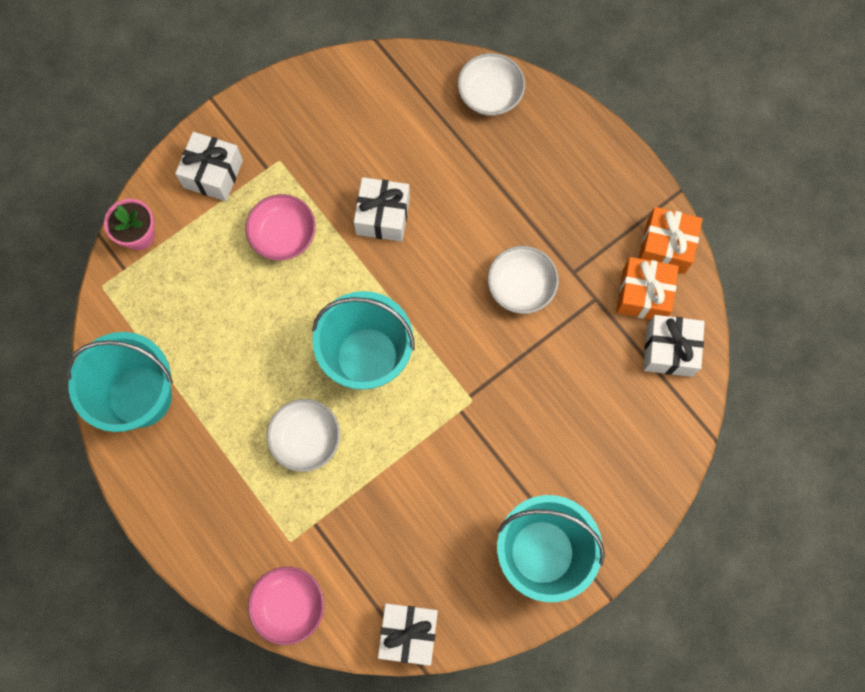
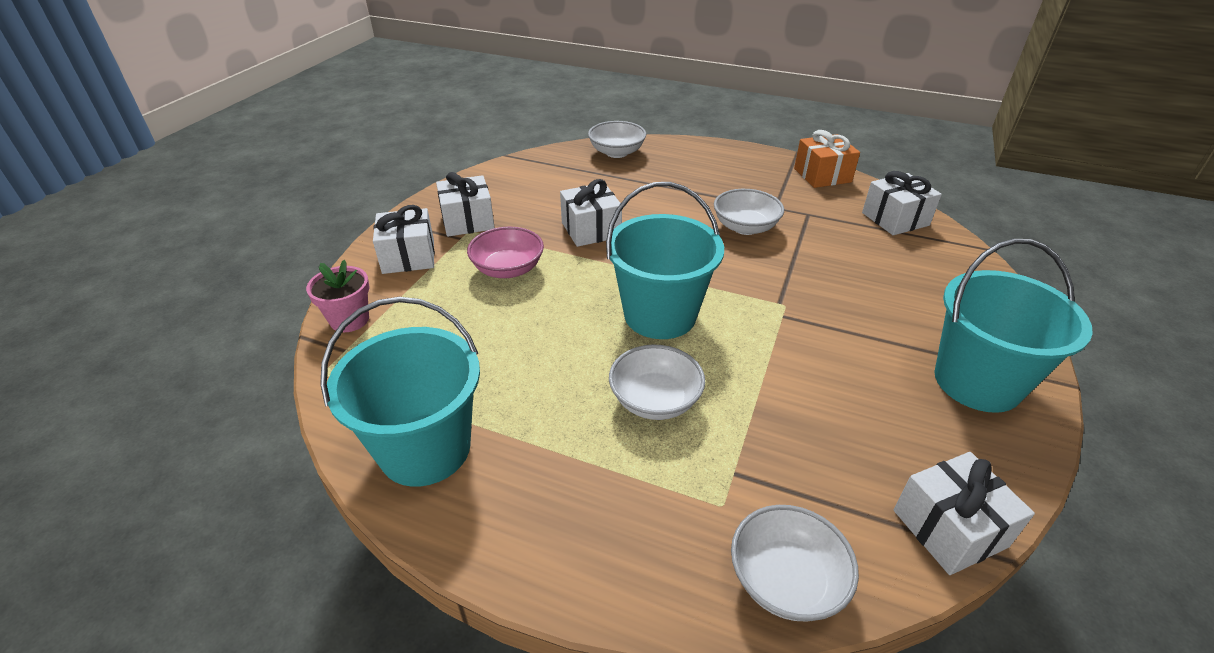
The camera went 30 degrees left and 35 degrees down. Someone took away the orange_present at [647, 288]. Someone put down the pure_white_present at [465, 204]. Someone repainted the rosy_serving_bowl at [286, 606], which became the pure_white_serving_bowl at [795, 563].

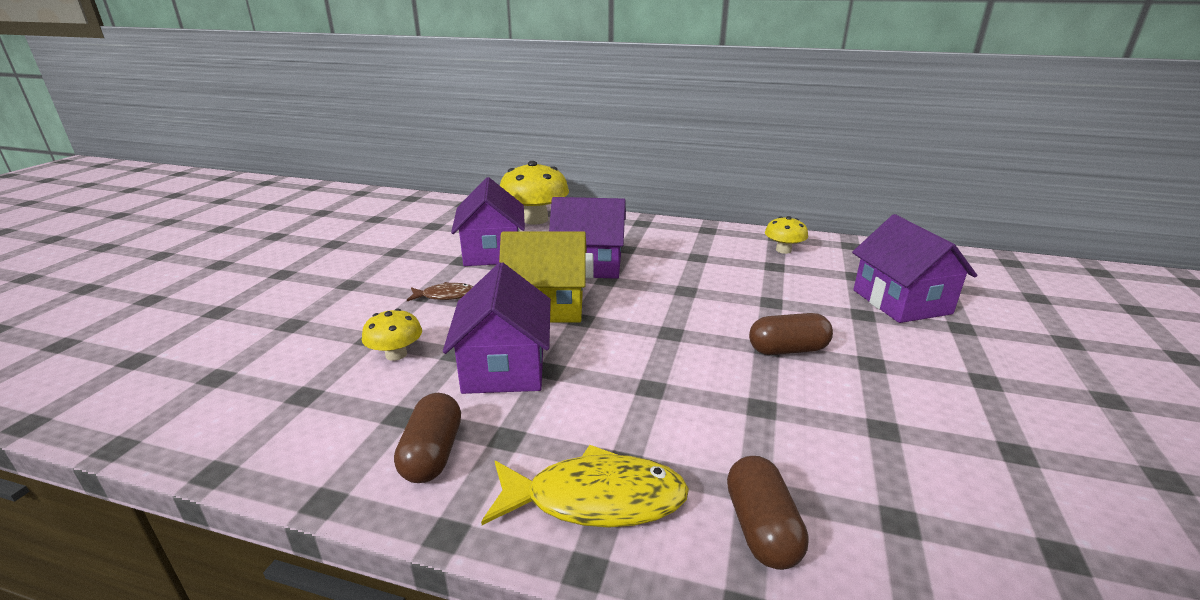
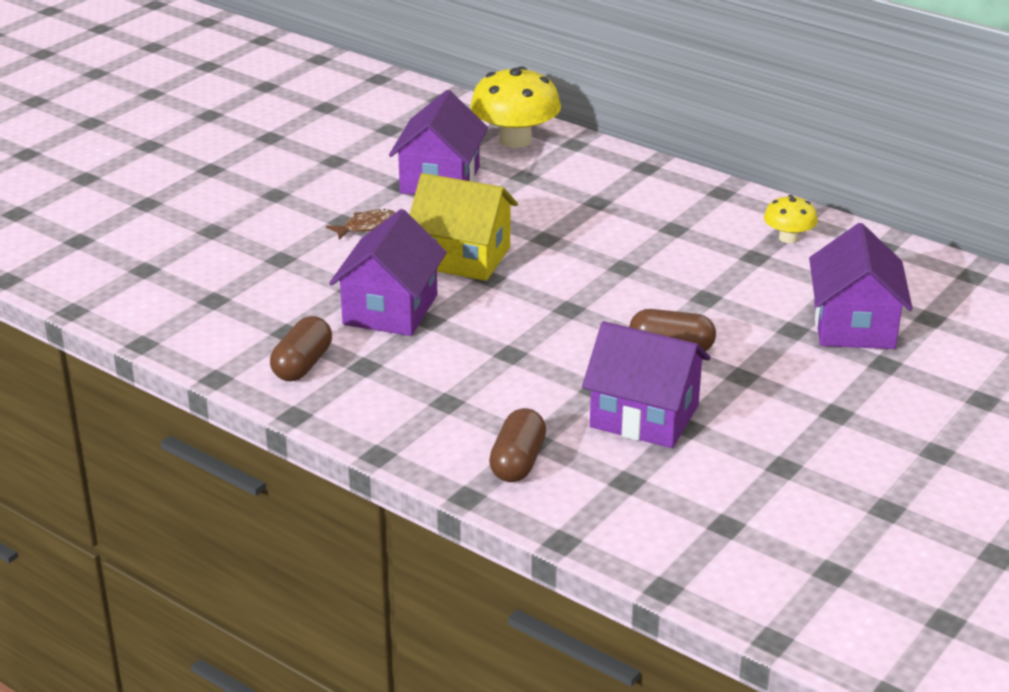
The camera went 20 degrees right and 5 degrees up. Someone took away the bright_yellow_toadstool at [392, 335]. Someone took away the bright_yellow_toy_fish at [585, 486]. Someone carried the violet_house from [587, 238] to [646, 384]. Someone rotated the dark_brown_toy_fish at [440, 291] by 45 degrees counterclockwise.

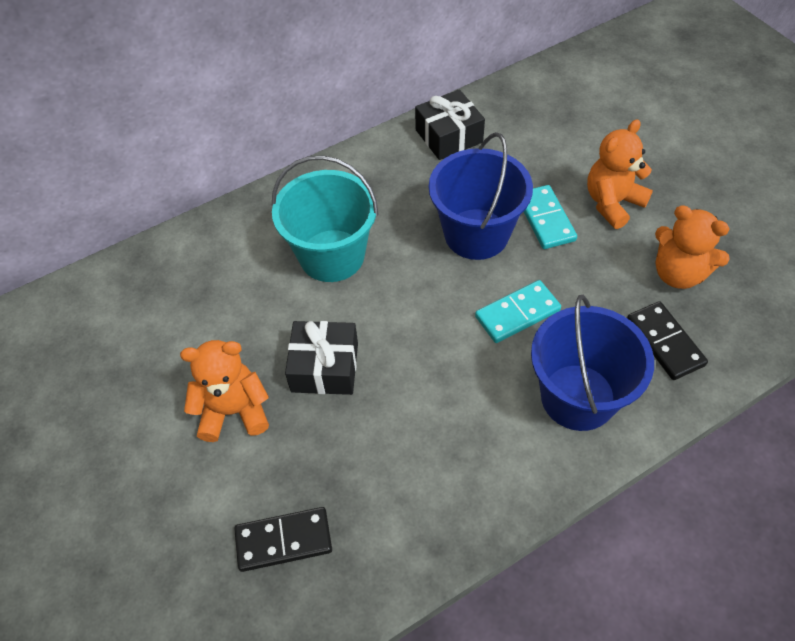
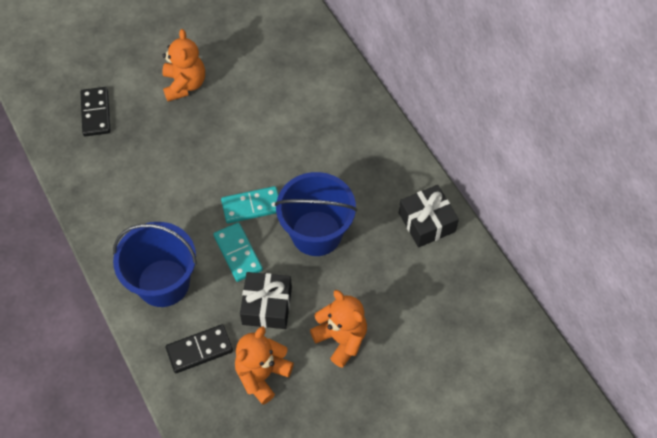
The camera went 90 degrees right and 5 degrees up. Someone took away the aqua_sand_bucket at [325, 218]. Someone carried the black_present from [321, 358] to [266, 300]. Someone carried the aqua_domino from [550, 217] to [250, 205].

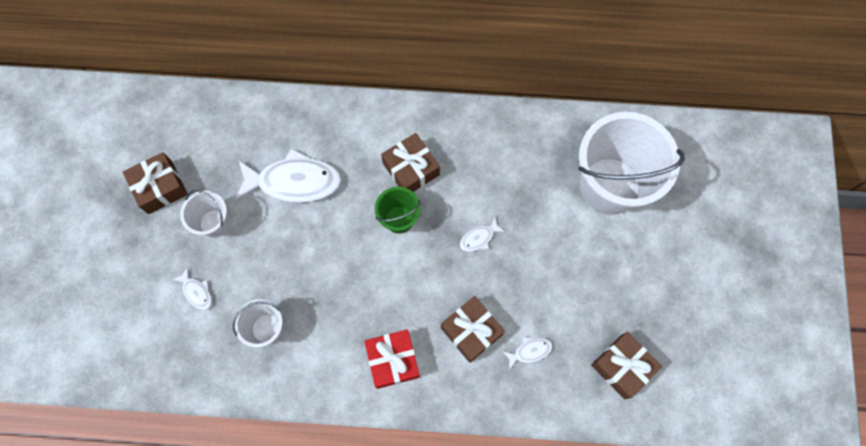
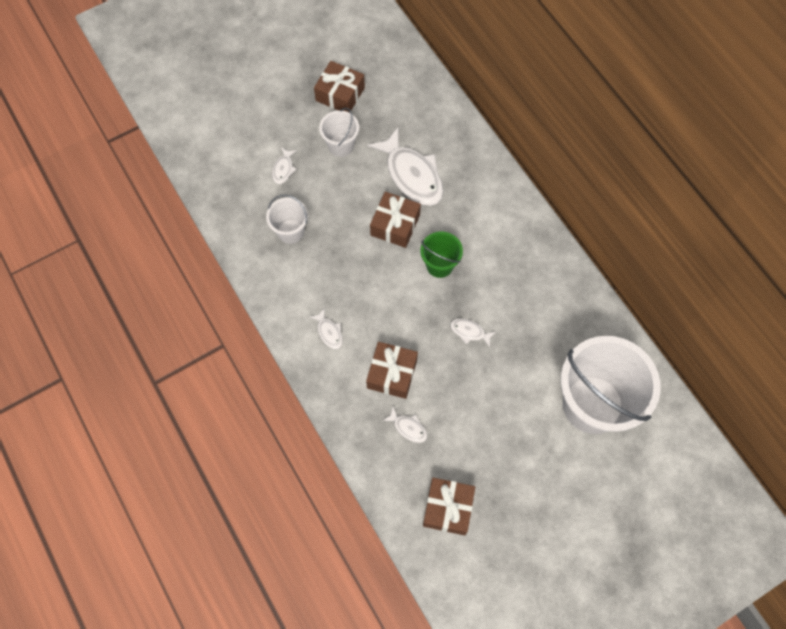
The camera went 55 degrees right and 5 degrees down. Someone carried the dark_brown_present from [410, 162] to [395, 220]. Someone swapped the scarlet_present at [392, 359] for the pure_white_toy_fish at [326, 328].

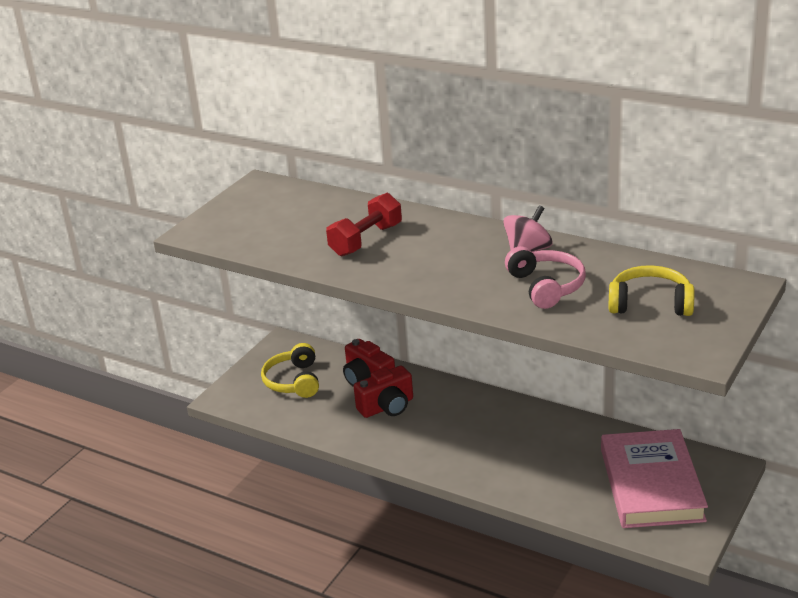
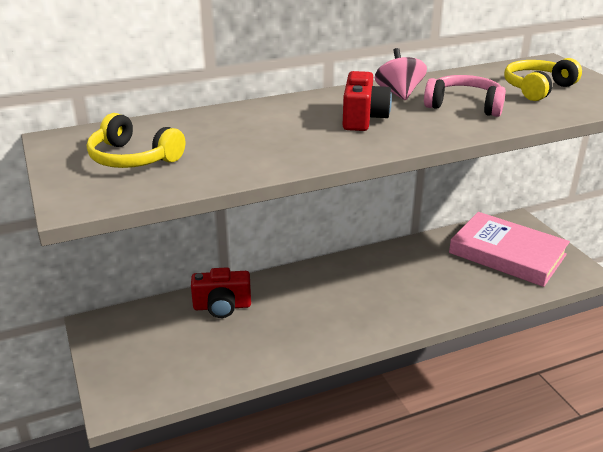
The camera went 55 degrees left and 0 degrees up. Someone took away the scarlet_free_weight at [364, 224]. Someone carried the bright_yellow_headphones from [290, 370] to [136, 140]. Someone carried the scarlet_camera from [383, 392] to [367, 101].

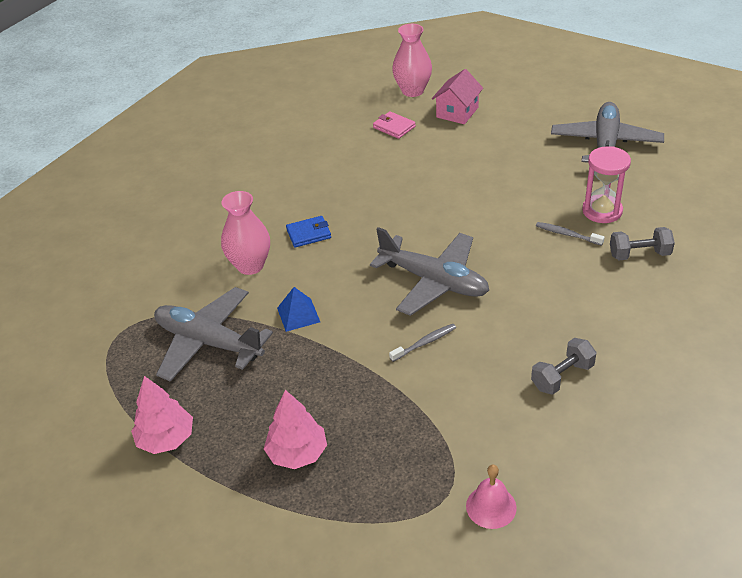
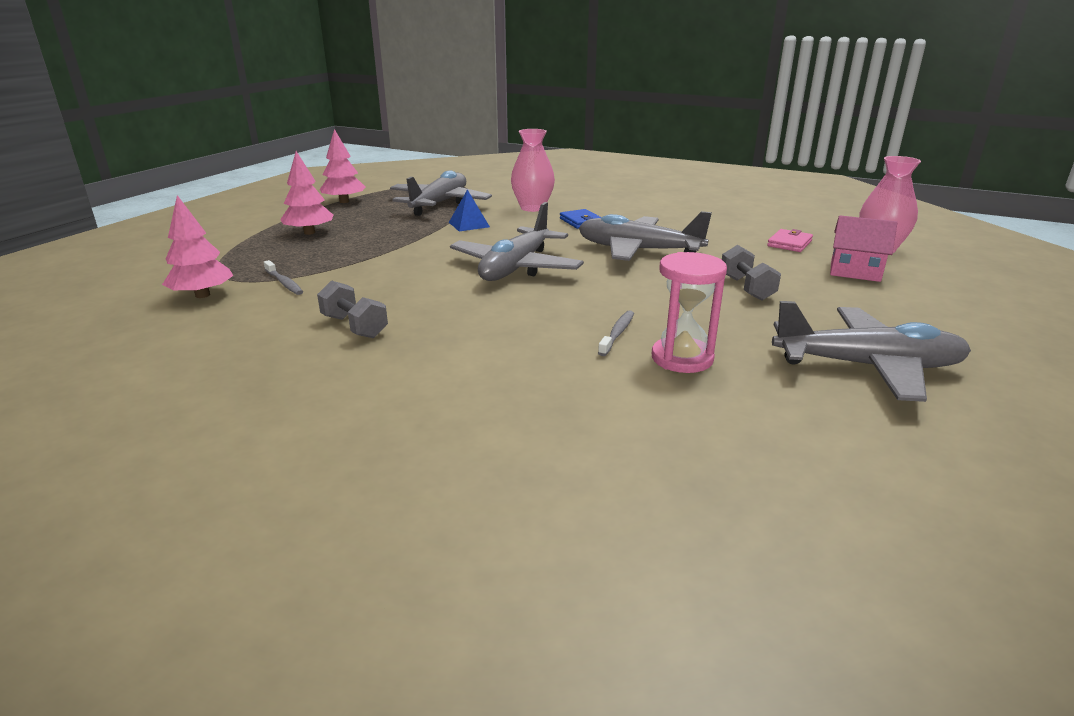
The camera went 80 degrees right and 15 degrees down. Someone put down the grey_plane at [645, 236]. Someone carried the grey_toothbrush from [422, 343] to [283, 277]. Someone carried the grey_free_weight from [642, 243] to [751, 273]. Someone swapped the rosy_school_bell at [491, 497] for the rosy_toy_tree at [197, 246].

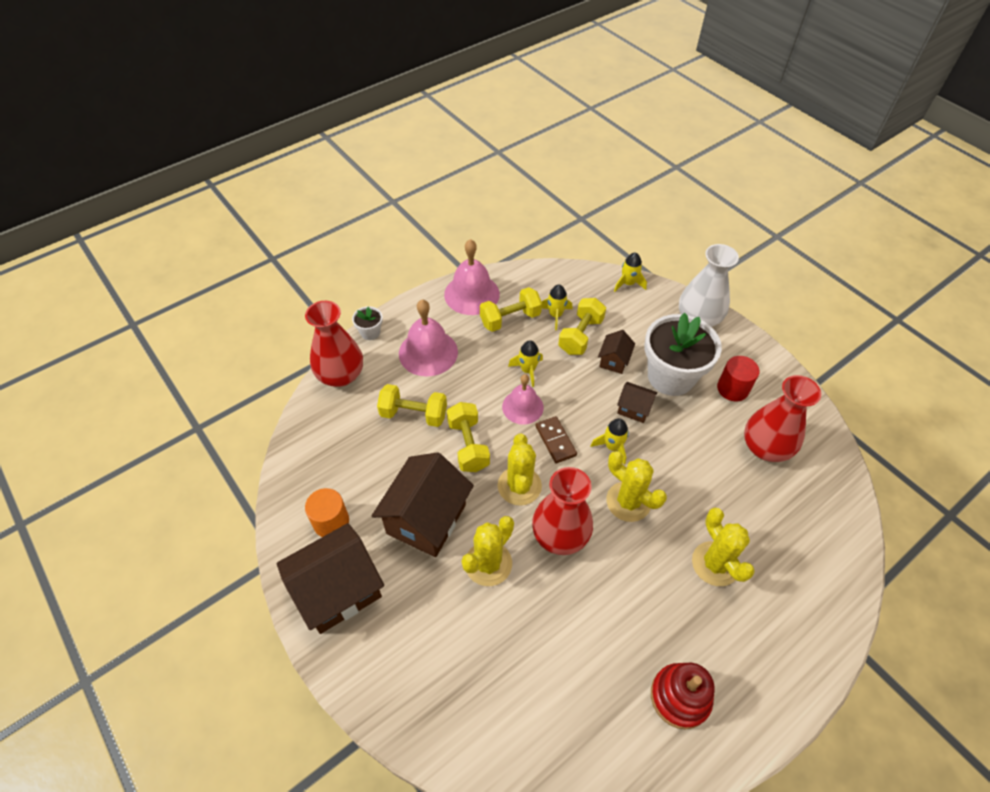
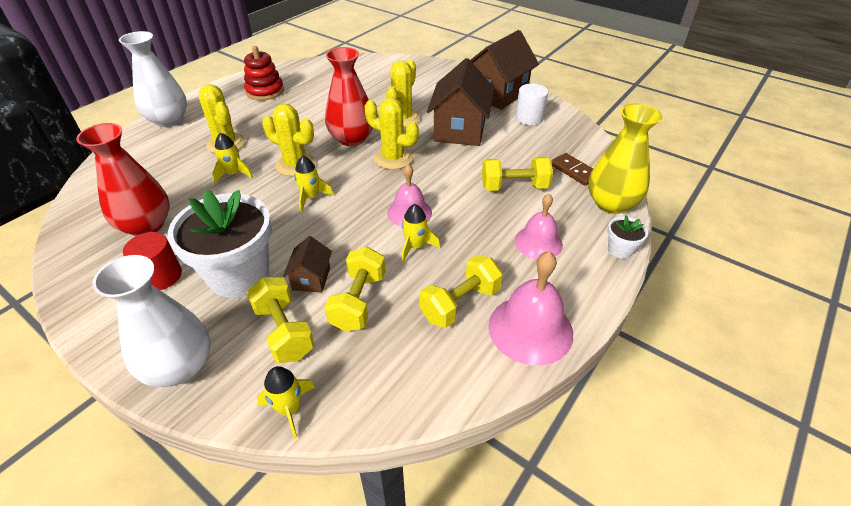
The camera went 165 degrees right and 10 degrees down. Someone took away the dark_brown_house at [637, 402]. Someone put down the pure_white_vase at [153, 79]. Someone carried the bright_yellow_free_weight from [468, 437] to [280, 320]. Someone carried the dark_brown_domino from [556, 439] to [572, 169]. Someone carried the bright_yellow_rocket from [556, 307] to [232, 158]. Someone repainted the scarlet_vase at [334, 344], which became the bright_yellow_vase at [625, 159]. Someone repainted the orange_cylinder_shape at [327, 512], which became the pure_white_cylinder_shape at [531, 104]. Someone rotated the bright_yellow_prickly_plant at [520, 470] by 45 degrees counterclockwise. Someone scaled the rosy_school_bell at [428, 337] by 0.66.

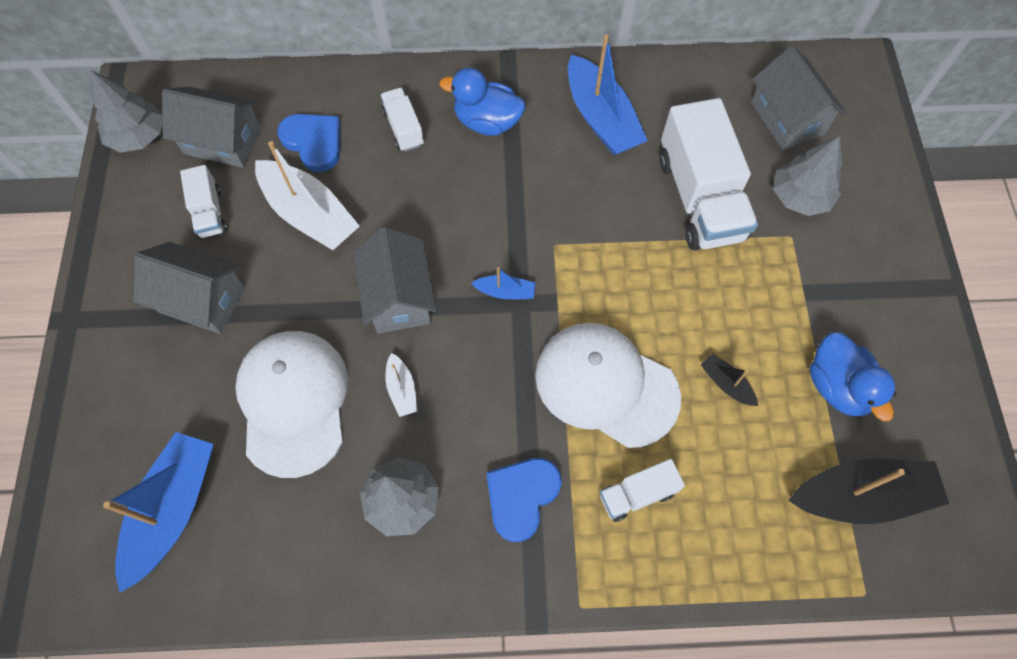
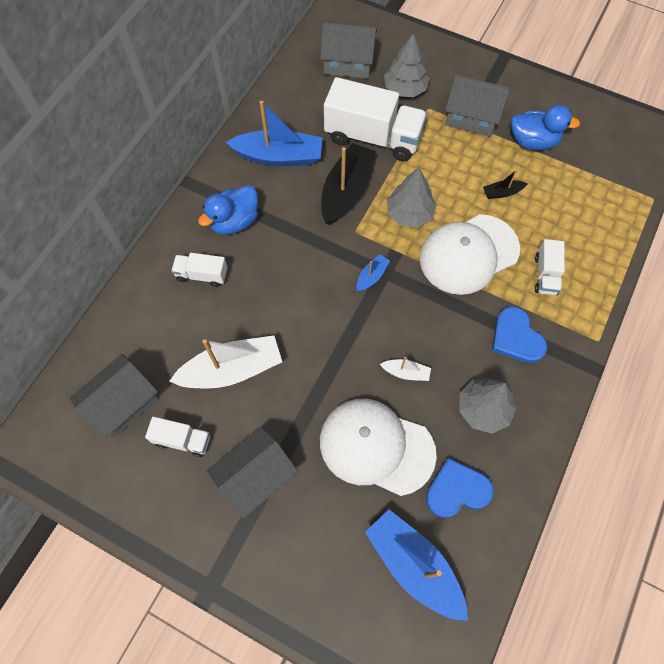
The camera went 60 degrees left and 0 degrees up. Someone carried the grey_toy_tree from [126, 111] to [412, 197]. Someone carried the blue_heart from [309, 143] to [460, 488]. Someone carried the grey_house from [394, 280] to [477, 105]. Someone carried the black_sailboat from [868, 491] to [348, 184].

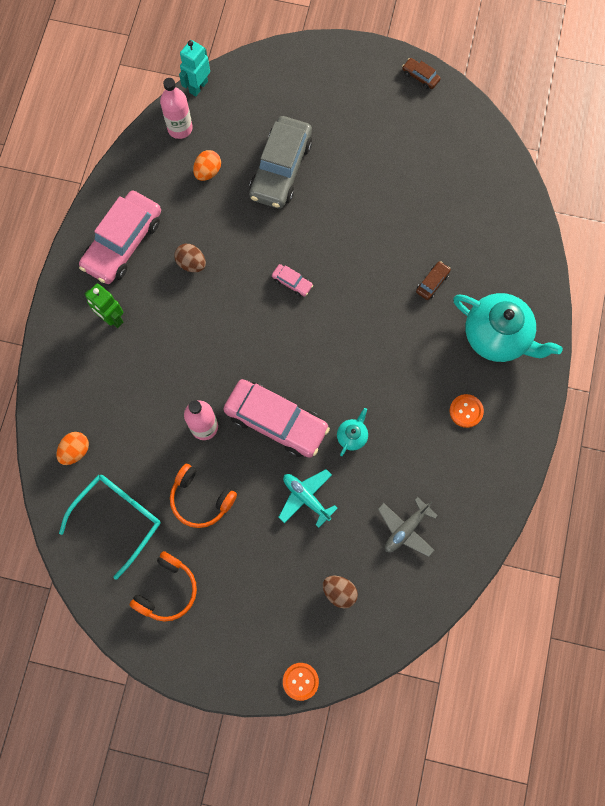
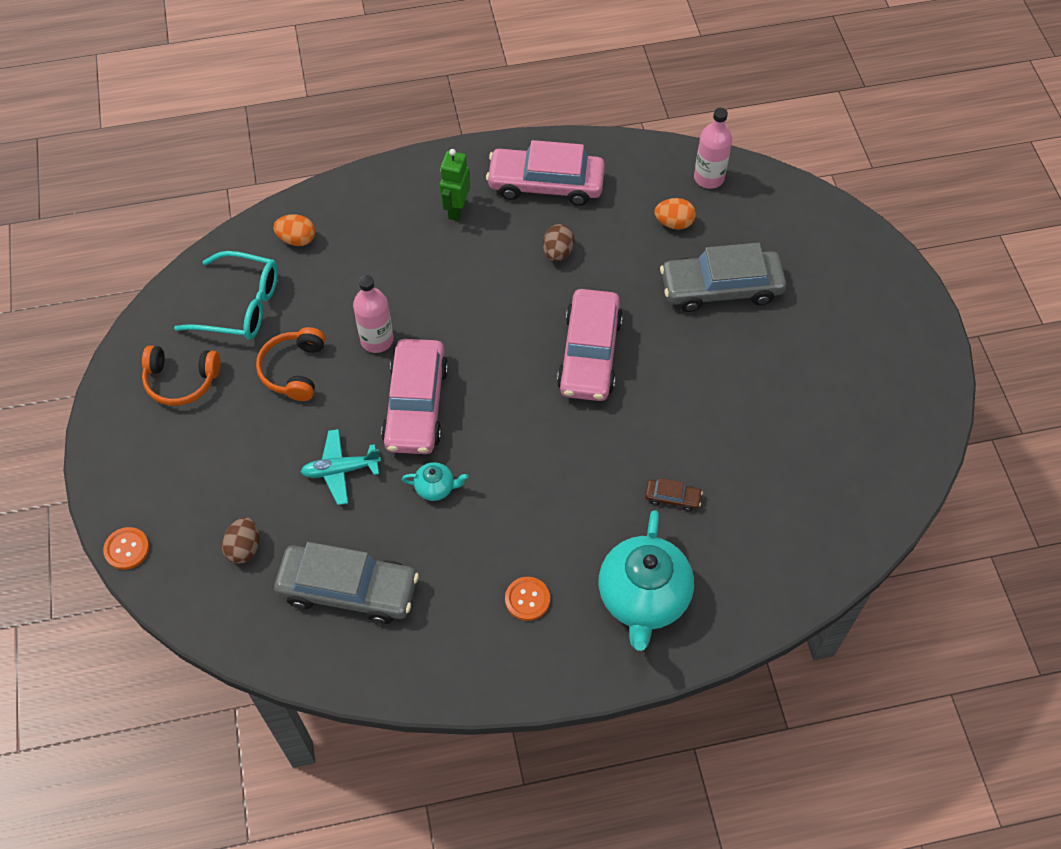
The camera went 65 degrees right and 15 degrees down. Someone took away the aqua_robot at [194, 68]. Someone took away the dark_brown_toy_car at [421, 73]. Someone swapped the grey_plane at [408, 527] for the grey_toy_car at [346, 583]. Someone rotated the aqua_plane at [308, 498] by 120 degrees counterclockwise. Someone scaled the rosy_toy_car at [292, 280] by 2.38.

